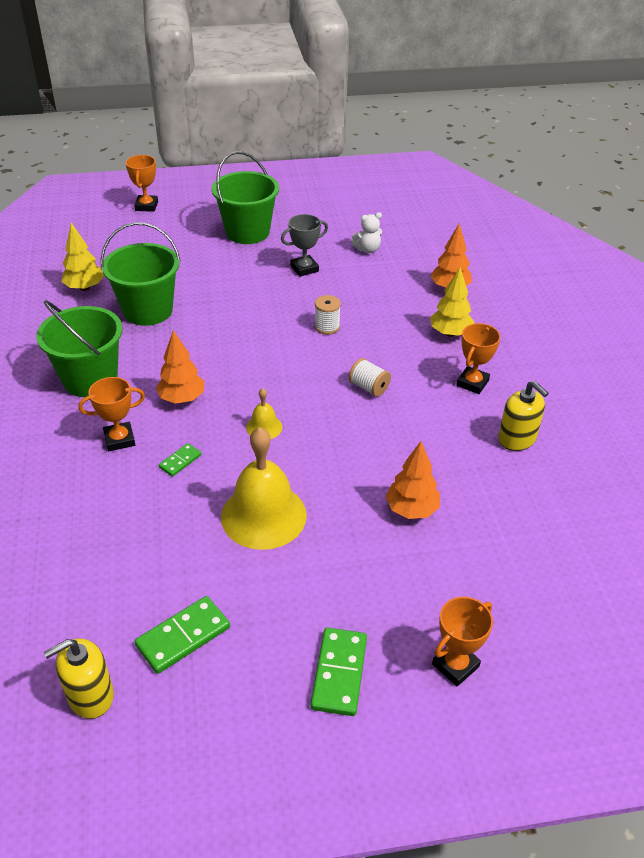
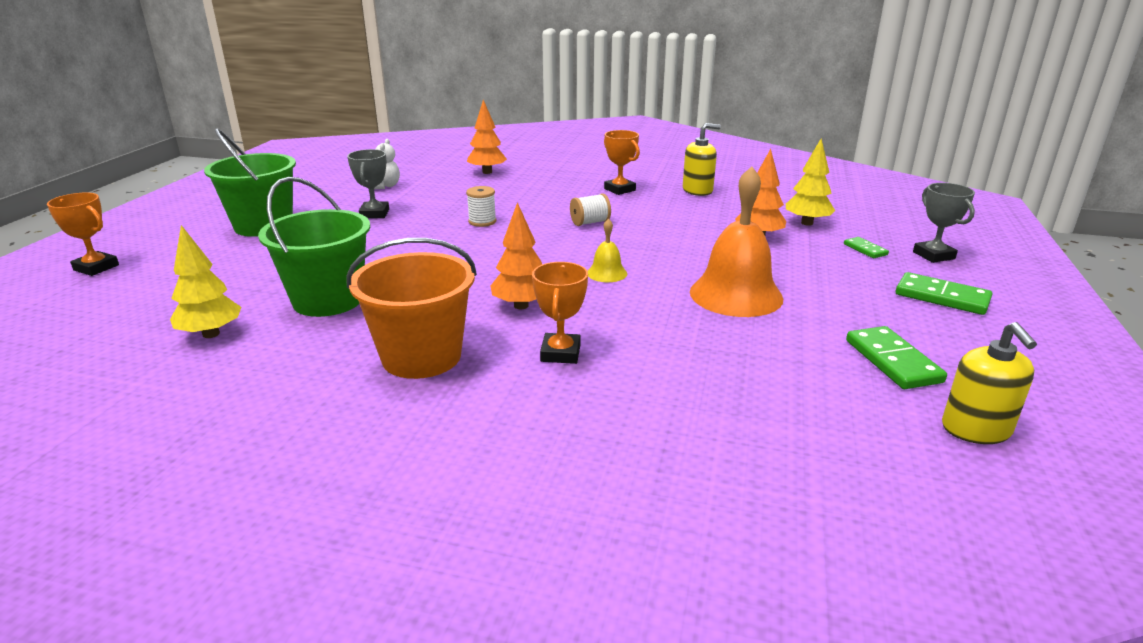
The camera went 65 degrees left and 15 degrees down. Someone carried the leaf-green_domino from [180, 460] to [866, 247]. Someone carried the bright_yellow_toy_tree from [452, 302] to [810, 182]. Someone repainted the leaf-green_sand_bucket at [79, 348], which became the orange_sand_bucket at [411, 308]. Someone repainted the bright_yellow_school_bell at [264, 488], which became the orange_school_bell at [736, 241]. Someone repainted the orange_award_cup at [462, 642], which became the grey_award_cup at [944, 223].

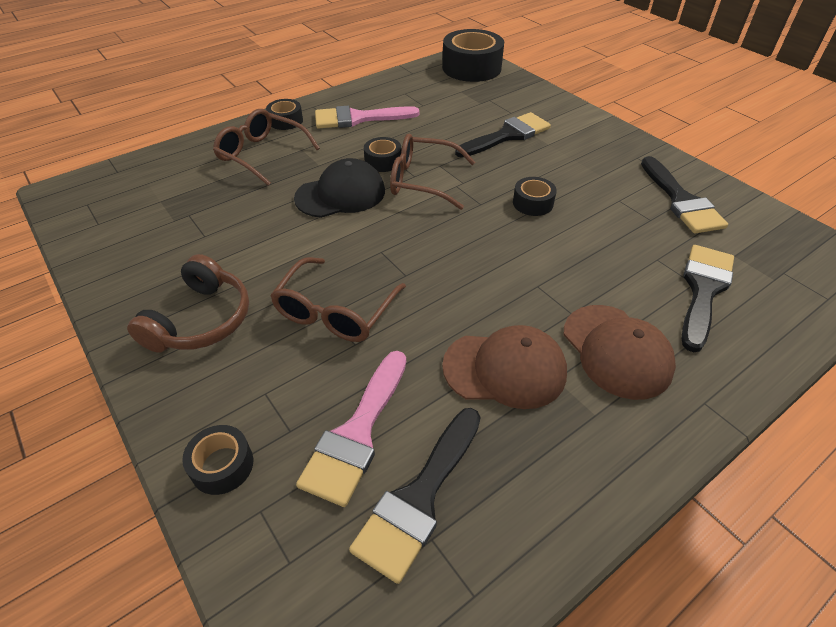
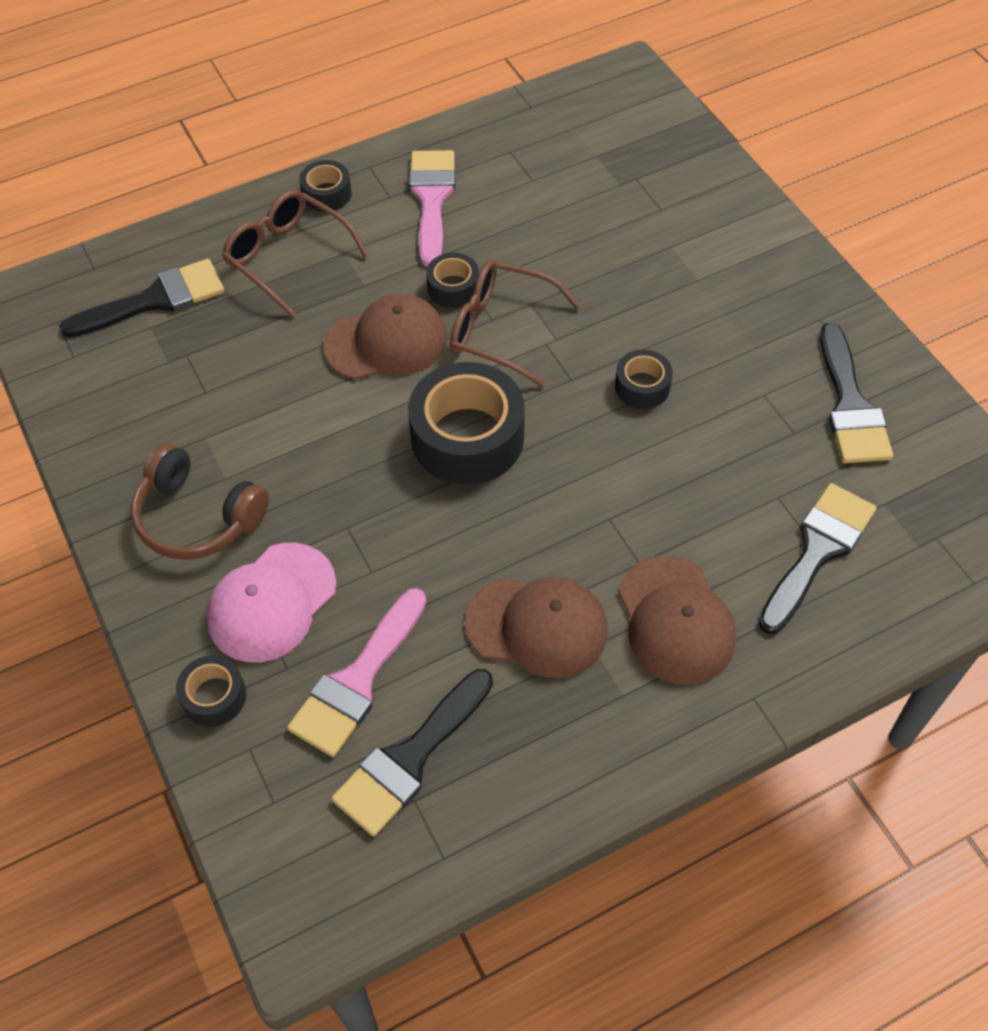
The camera went 10 degrees right and 10 degrees up. Someone took away the dark_brown_eyeglasses at [338, 299]. Someone put down the rosy_baseball_cap at [271, 602]. Someone carried the black_sticky_tape from [473, 55] to [466, 423]. Someone carried the black_paint_brush from [503, 135] to [142, 298]. Someone repainted the black_baseball_cap at [339, 188], which became the dark_brown_baseball_cap at [385, 336]. Someone rotated the dark_brown_headphones at [188, 303] by 90 degrees clockwise. Someone rotated the rosy_paint_brush at [367, 117] by 90 degrees clockwise.

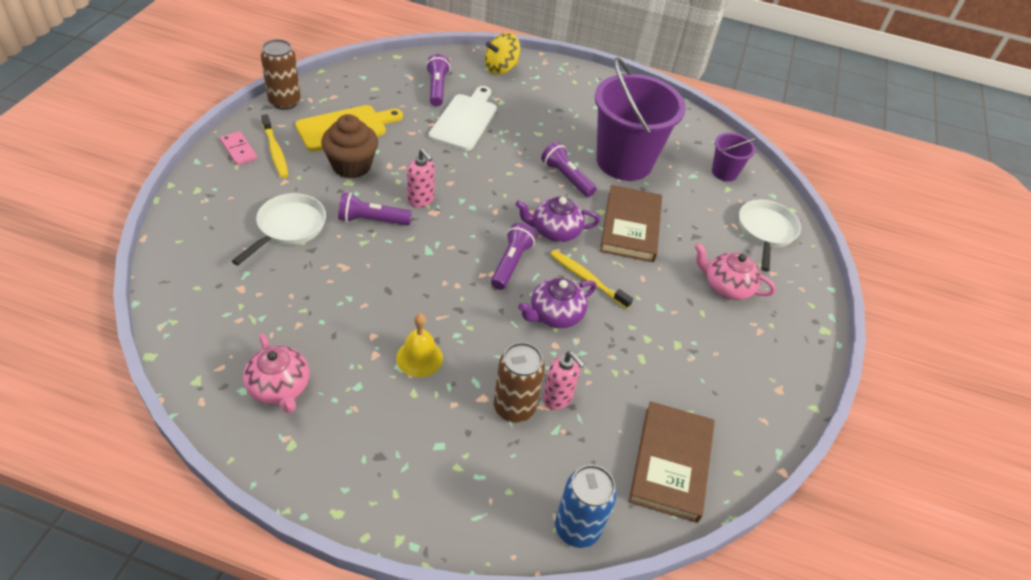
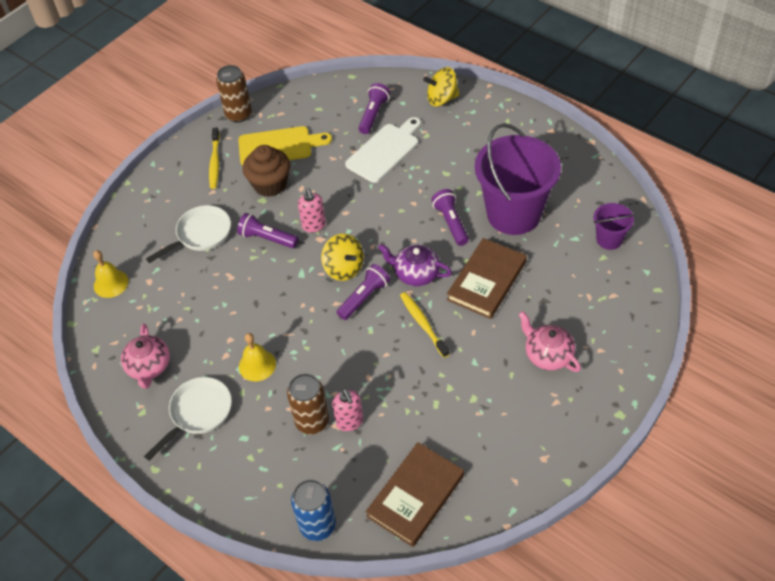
The camera went 30 degrees right and 5 degrees up. Someone took away the rosy_domino at [238, 148]. Someone took away the violet_china_teapot at [557, 303]. Someone put down the bright_yellow_school_bell at [111, 274]. Someone put down the bright_yellow_spinning_top at [342, 257]. Someone carried the pure_white_frying_pan from [770, 236] to [188, 419].

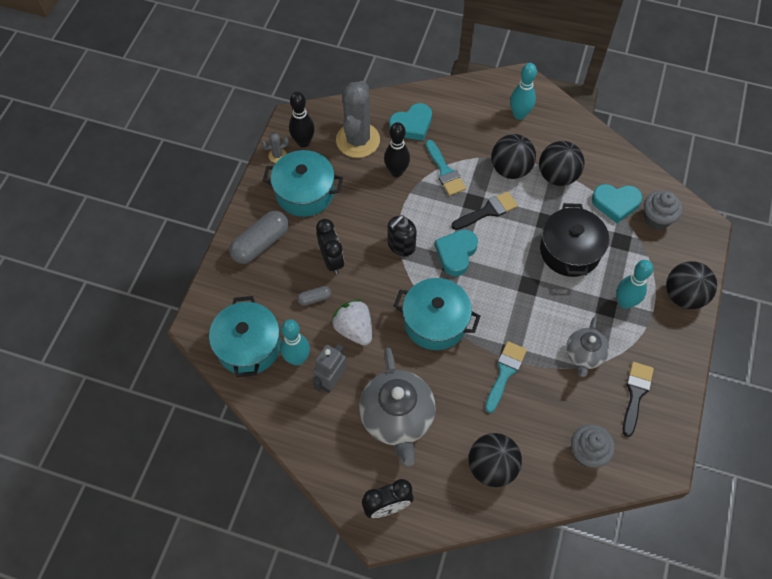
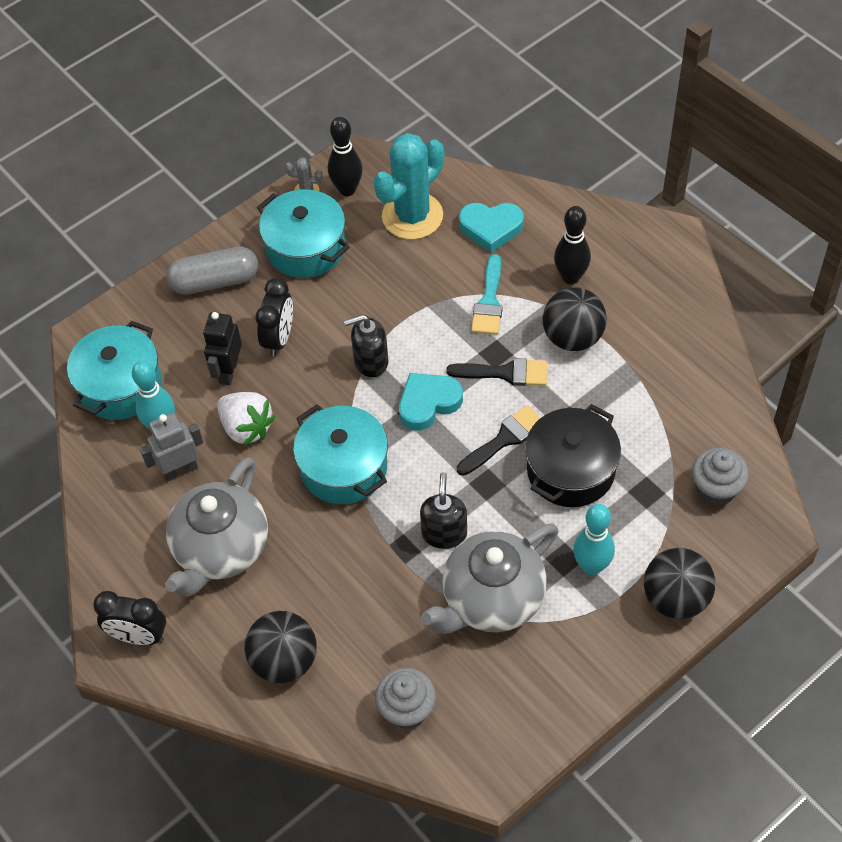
The camera went 35 degrees right and 5 degrees down. Someone took away the aqua_paint_brush at [506, 377]. Someone took away the aqua_bowling_pin at [523, 91]. Someone took away the black_sphere at [561, 163]. Someone took away the aqua_heart at [617, 203]. Someone put down the black_soap_pump at [443, 510]. Someone carried the black_bowling_pin from [397, 149] to [572, 245]. Someone carried the black_paint_brush from [638, 399] to [499, 440]. Someone swapped the grey_pill_shape at [314, 296] for the black_robot at [222, 348]. Someone repainted the grey_prickly_plant at [358, 119], which became the aqua_prickly_plant at [409, 186]. Someone rotated the pure_white_berry at [351, 322] by 135 degrees clockwise. Someone scaled the grey_china_teapot at [587, 347] by 1.73.

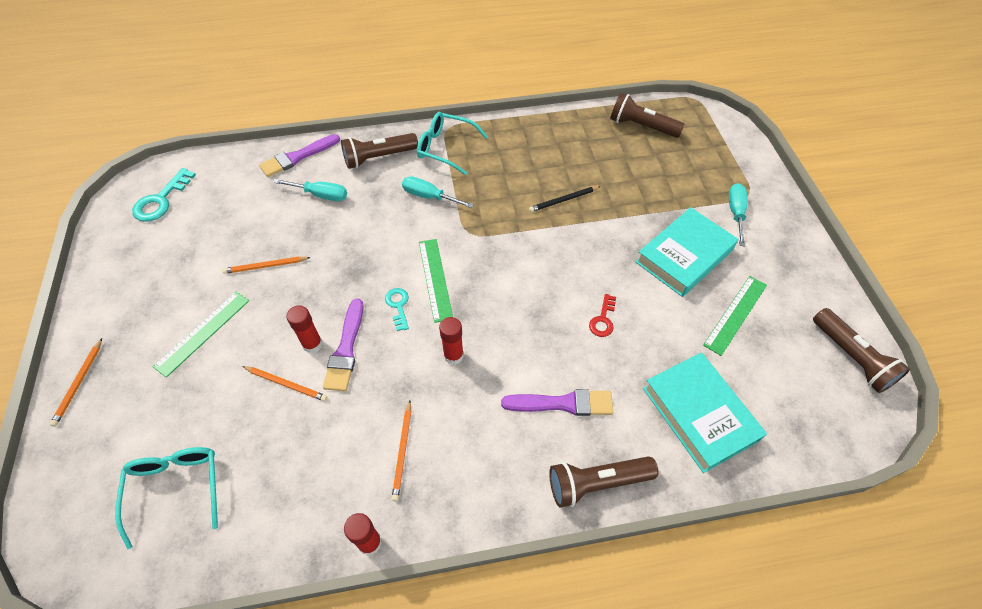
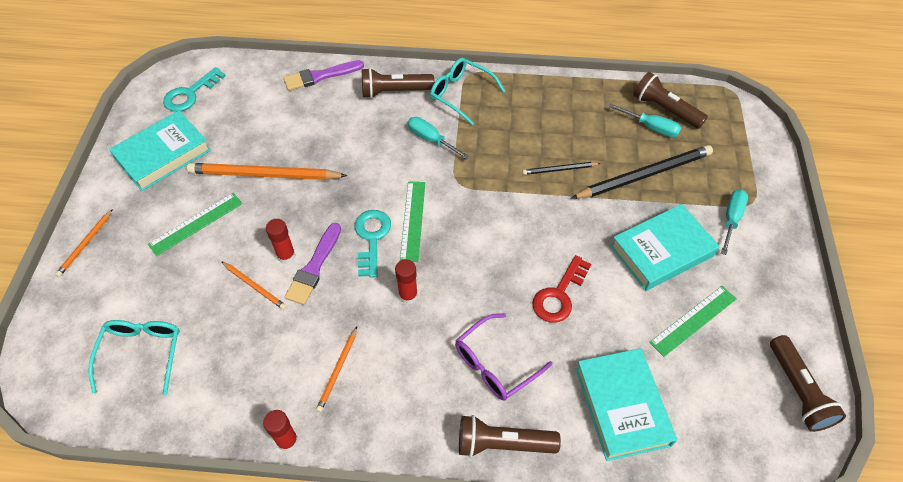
The camera went 15 degrees right and 0 degrees up. Someone put down the aqua_hardback at [160, 150]. Someone put down the black_lead_pencil at [642, 172]. Someone carried the aqua_hand_screwdriver from [310, 190] to [645, 120]. Someone swapped the violet_paint_brush at [557, 402] for the violet_eyeglasses at [503, 357]. Someone scaled the orange_lead_pencil at [266, 265] by 1.99. Someone scaled the aqua_latchkey at [397, 309] by 1.65. Someone scaled the scarlet_latchkey at [602, 315] by 1.65.

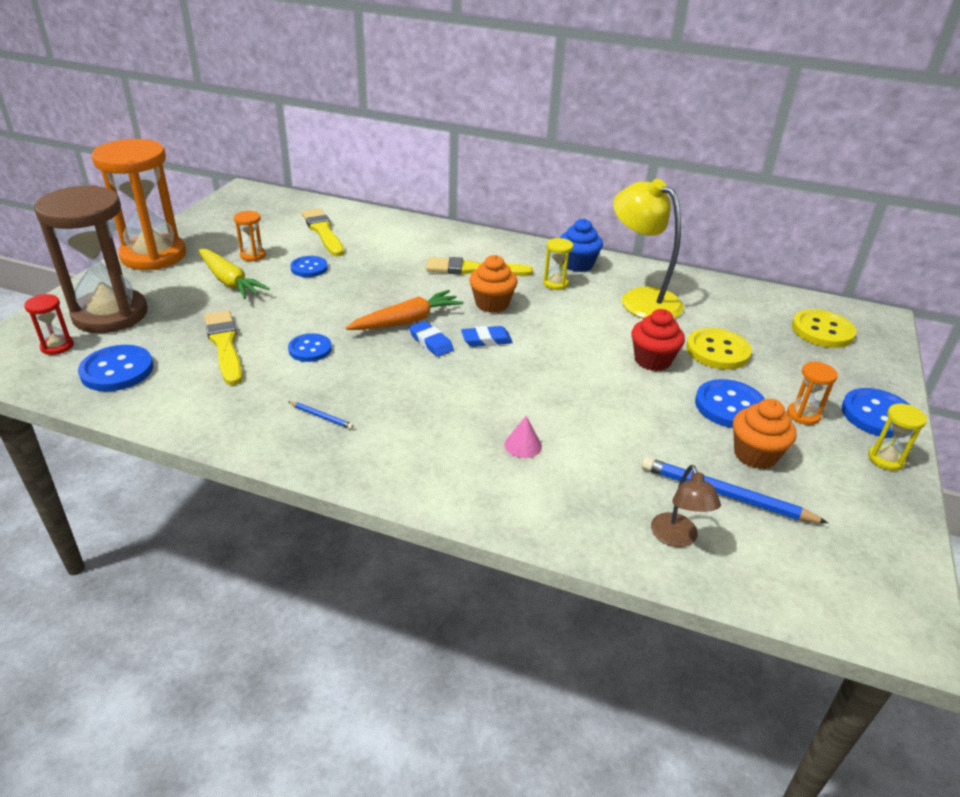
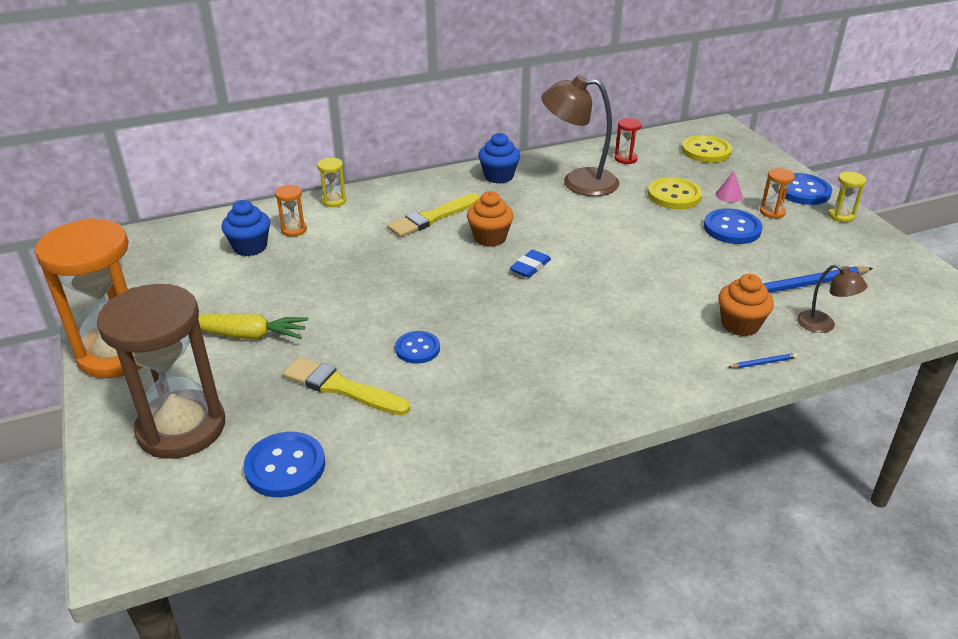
The camera went 40 degrees left and 0 degrees up. Someone took away the blue_shirt_button at [309, 266]. Someone took away the orange_root_vegetable at [404, 310]. Someone took away the blue_pencil_eraser at [431, 339]. Someone took away the scarlet_muffin at [658, 340]. Someone carried the scarlet_sandglass from [49, 324] to [628, 141]. Someone carried the orange_sandglass from [250, 236] to [291, 210]. Someone carried the blue_lead_pencil from [321, 415] to [762, 360]. Someone carried the rosy_solid_cone from [523, 437] to [729, 186]. Someone carried the bright_yellow_sandglass from [558, 264] to [332, 182]. Someone carried the orange_muffin from [764, 434] to [746, 305]. Someone swapped the bright_yellow_paint_brush at [323, 232] for the blue_muffin at [245, 228]. Someone repainted the bright_yellow_desk_lamp at [648, 249], which became the dark_brown_desk_lamp at [580, 135].

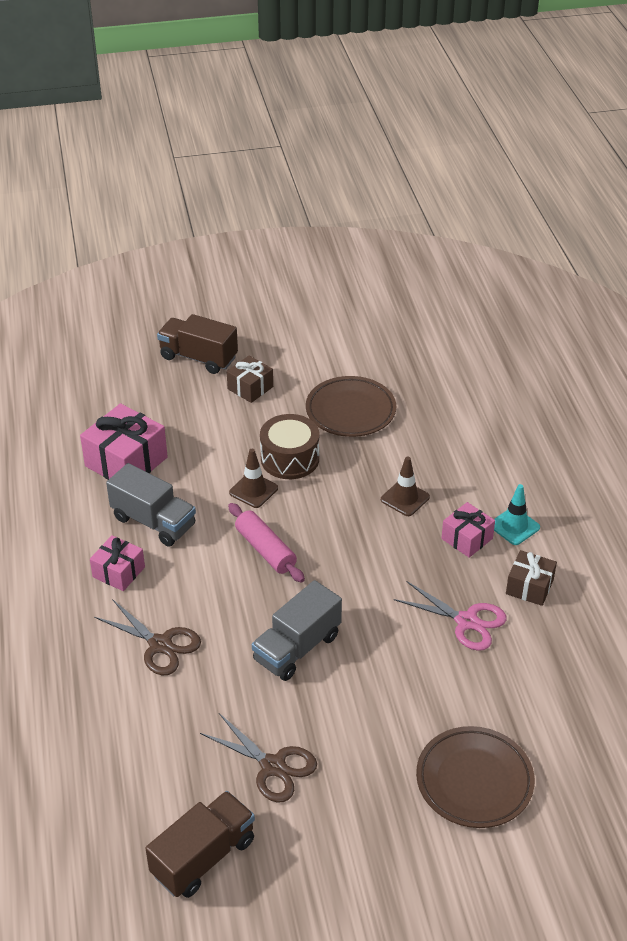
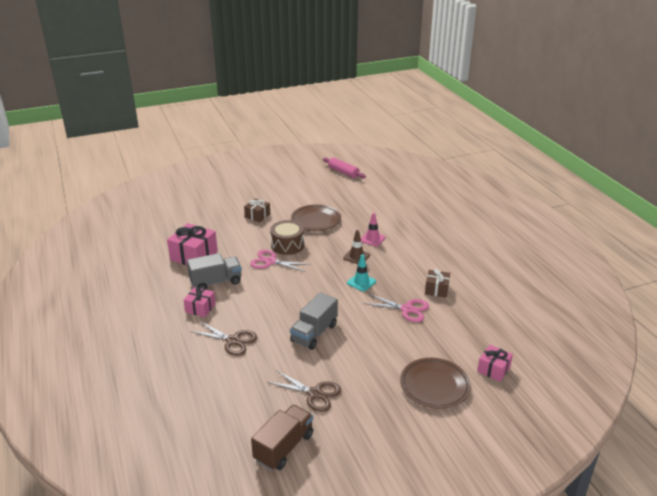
The camera went 10 degrees left and 10 degrees down. Someone took away the dark_brown_toy_truck at [197, 344]. Someone put down the rosy_safety_cone at [373, 229]. Someone carried the rosy_pastry_roller from [266, 543] to [344, 168]. Someone carried the rosy_present from [468, 530] to [495, 363]. Someone carried the aqua_safety_cone from [517, 514] to [361, 272]. Someone swapped the dark_brown_safety_cone at [253, 478] for the rosy_scissors at [280, 261]. Someone rotated the grey_toy_truck at [151, 505] by 45 degrees counterclockwise.

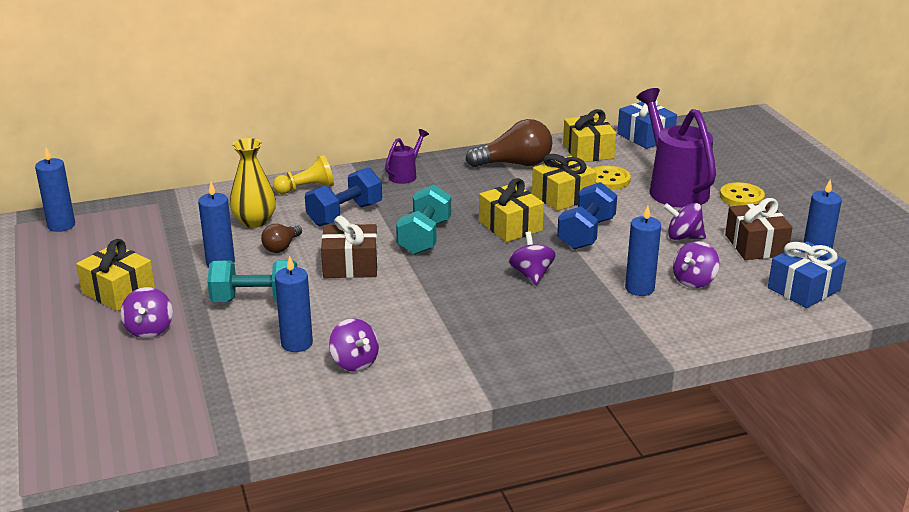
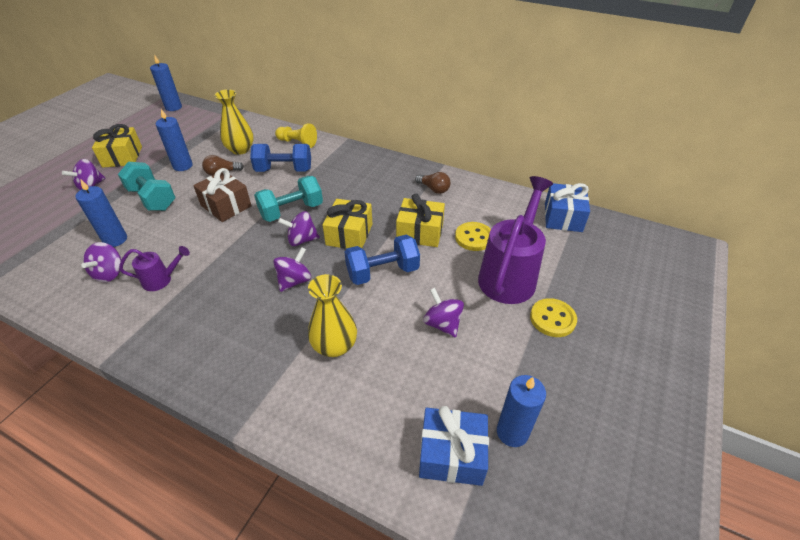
The camera went 45 degrees right and 15 degrees up. Someone took away the bright_yellow_present at [589, 135]. Someone took away the dark_brown_present at [759, 229]. Someone carried the violet_watering_pot from [407, 156] to [154, 268]. Someone carried the violet_spinning_top from [696, 264] to [299, 228]. Someone swapped the blue_candle at [643, 250] for the bright_yellow_vase at [332, 315]. Someone scaled the dark_brown_bulb at [509, 143] by 0.55.

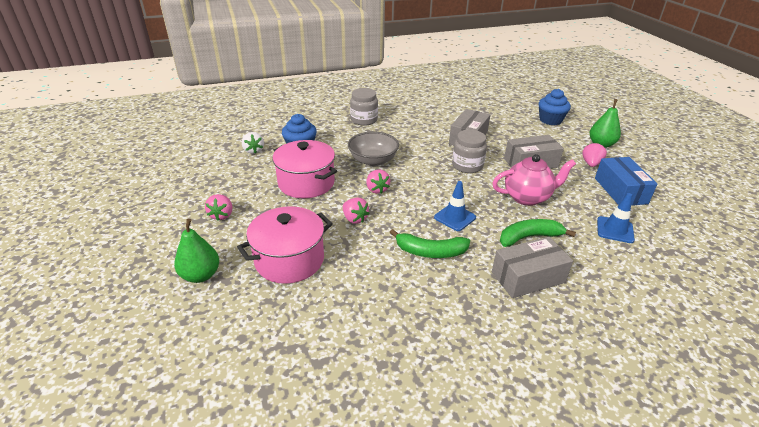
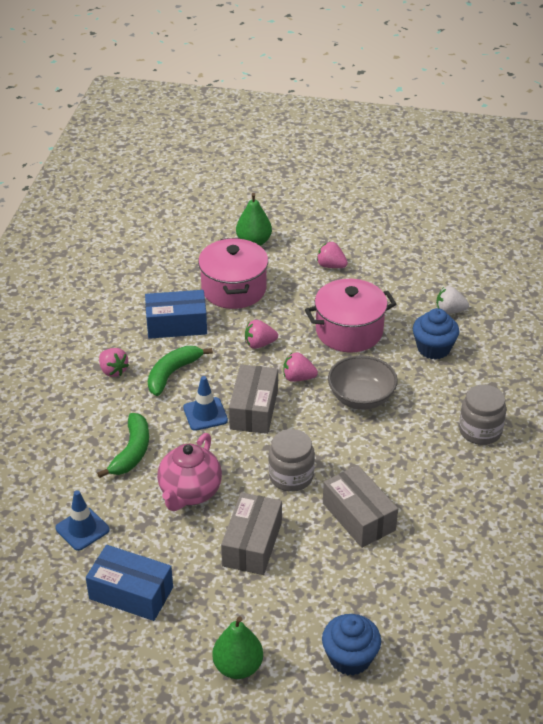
The camera went 120 degrees right and 5 degrees up. Someone put down the blue_package at [176, 314]. Someone carried the grey_package from [532, 267] to [253, 399]. Someone carried the rosy_berry from [594, 155] to [114, 362].

